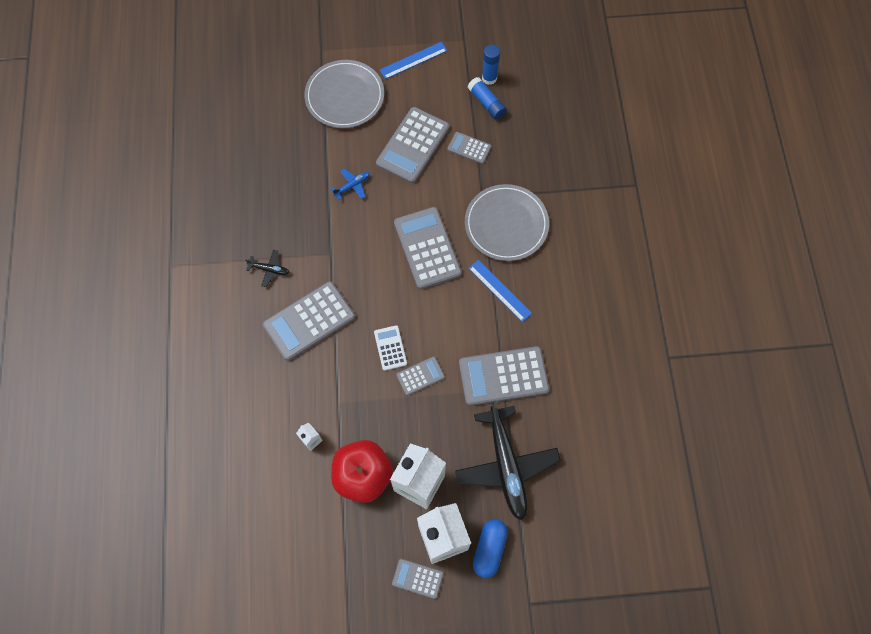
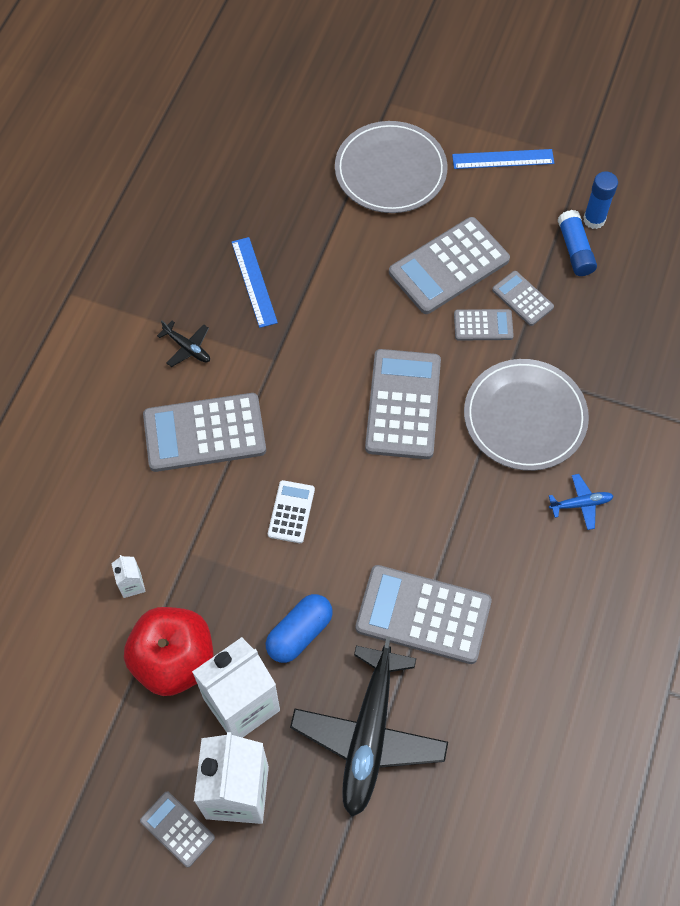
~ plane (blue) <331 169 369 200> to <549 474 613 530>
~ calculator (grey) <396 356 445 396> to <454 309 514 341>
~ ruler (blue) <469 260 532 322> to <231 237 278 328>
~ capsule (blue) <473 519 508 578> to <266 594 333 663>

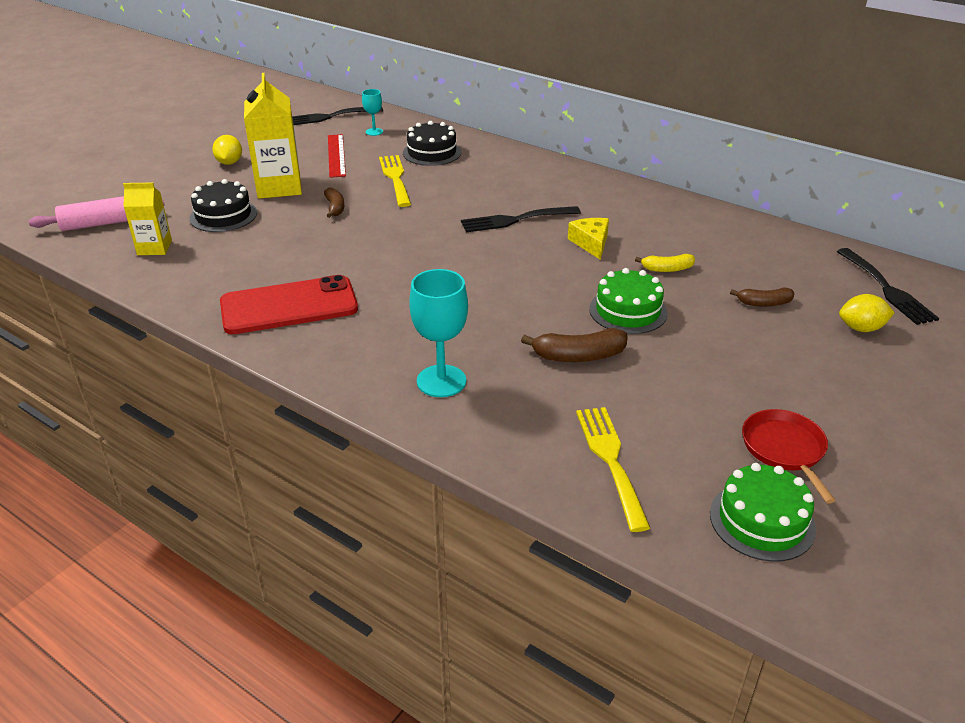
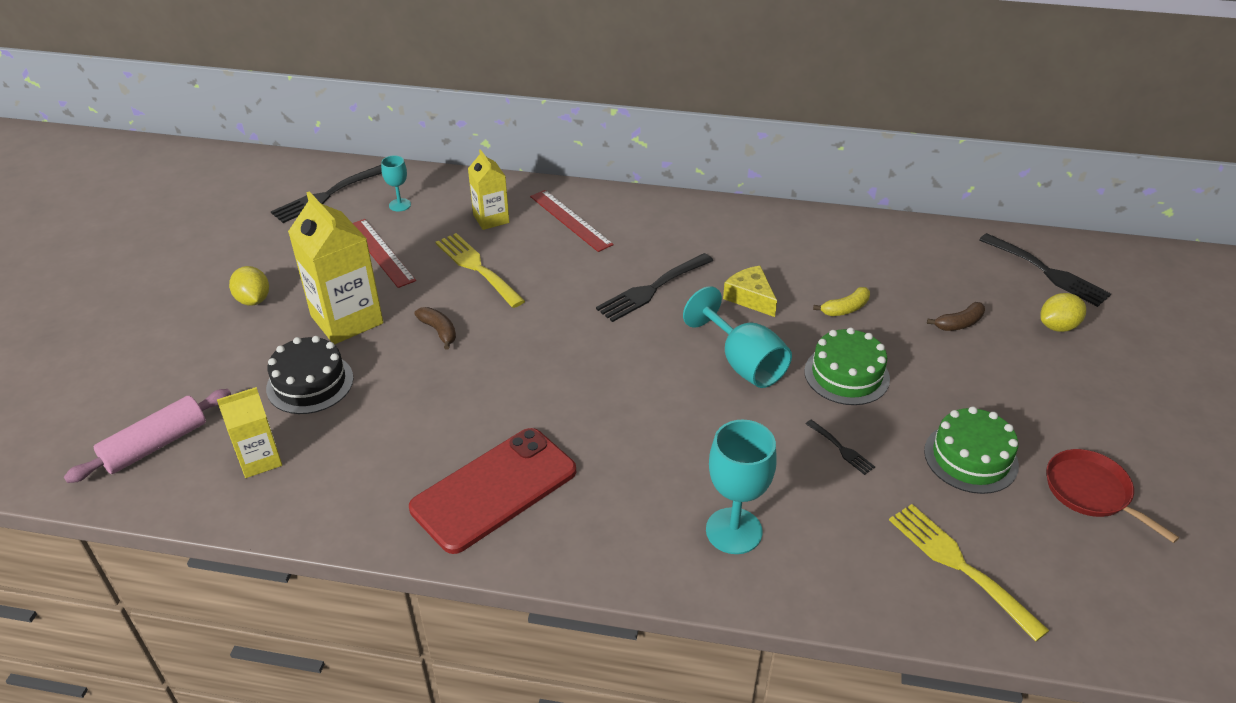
~ cake (black) <403 121 461 166> to carton (yellow) <468 149 509 230>
~ banana (brown) <521 328 627 362> to fork (black) <806 420 875 475>
~ cake (green) <710 463 816 562> to <924 406 1019 494>
+ ruler (red) <530 190 614 252>
+ goblet (turquoise) <683 286 792 388>

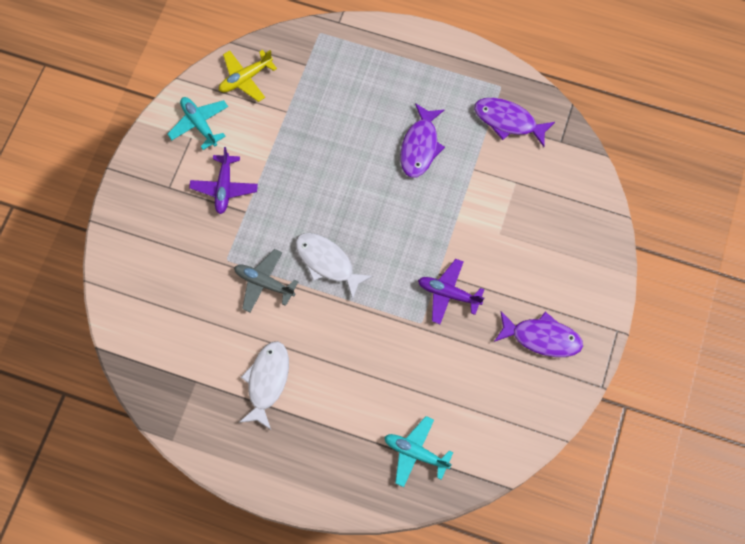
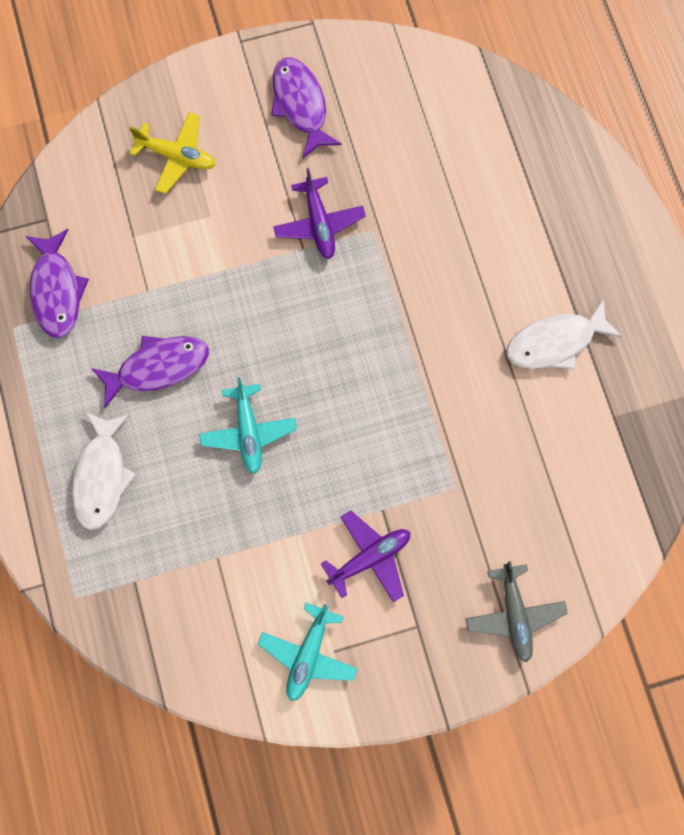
~ plane (yellow) <219 50 277 102> to <129 112 216 194>
~ plane (grey) <234 249 299 312> to <466 561 568 663>
~ fish (white) <295 233 373 300> to <72 411 136 530>
~ plane (turquoise) <385 416 453 487> to <199 377 297 474>

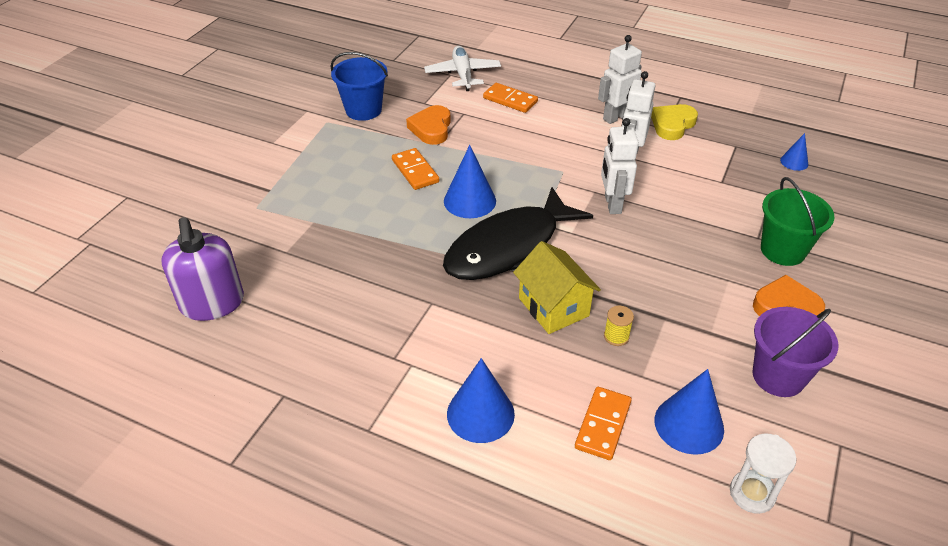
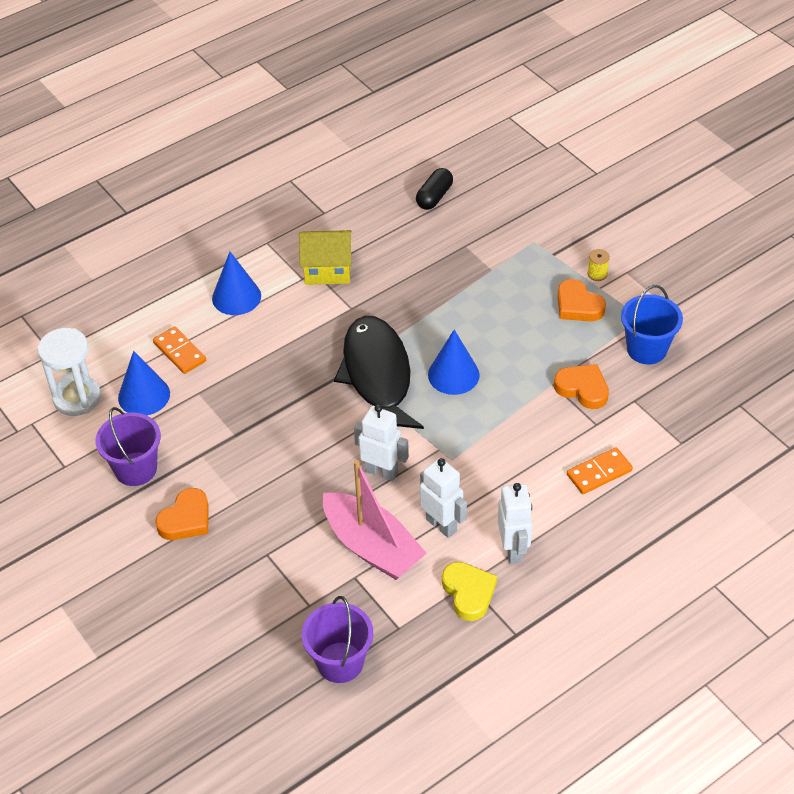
~ soap dispenser (purple) <161 217 244 321> to capsule (black) <416 168 453 210>
- domino (orange) <392 148 439 190>
- plane (white) <424 46 501 91>
~ house (yellow) <513 241 601 334> to <299 230 352 285>
~ spool (yellow) <604 306 634 346> to <588 249 610 281>
~ hourglass (white) <730 433 796 514> = <37 328 101 416> x1.51
- bucket (green) <761 177 834 266>
~ cone (blue) <780 133 808 171> to bucket (purple) <302 596 373 683>
+ boat (pink) <323 460 427 580>
+ heart (orange) <557 279 606 321>

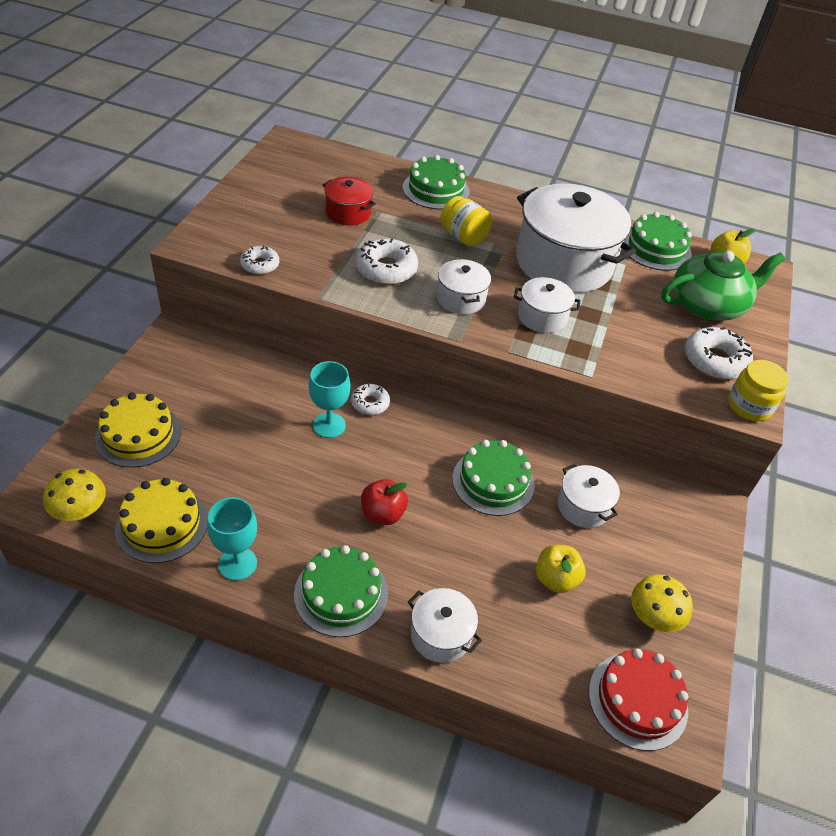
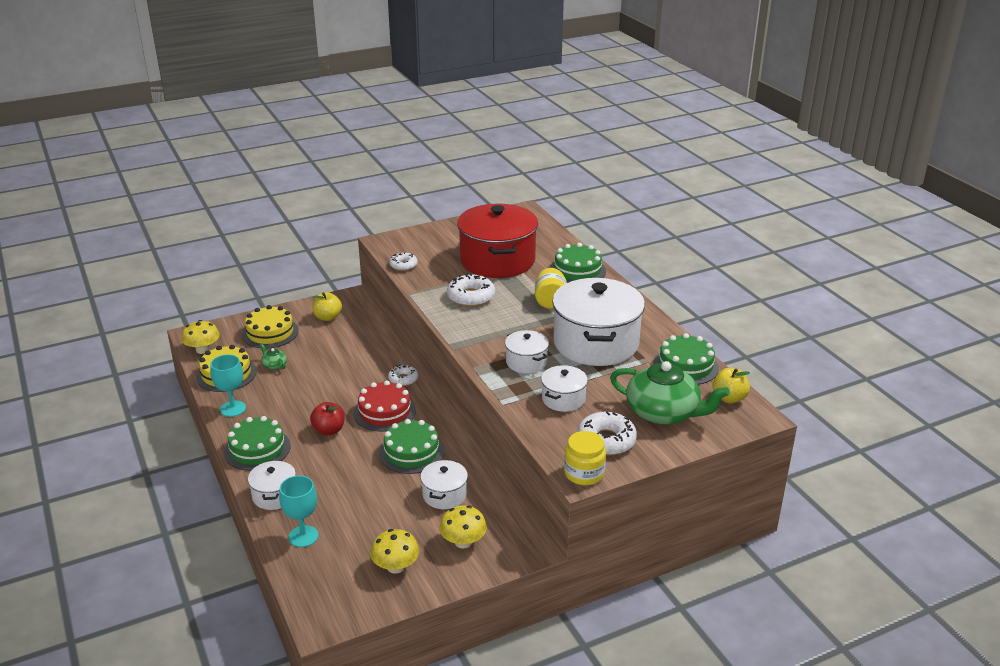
~ goblet (turquoise) <309 361 350 438> to <279 475 319 547>
~ pot (red) <323 177 376 225> = <457 204 538 278> x2.12
~ pot (white) <437 259 491 314> to <541 365 588 412>
~ apple (yellow) <536 545 586 593> to <312 292 342 321>
~ cake (red) <589 649 689 751> to <353 380 416 432>
+ teapot (green) <260 343 287 370>
+ mushroom (yellow) <439 505 487 549>

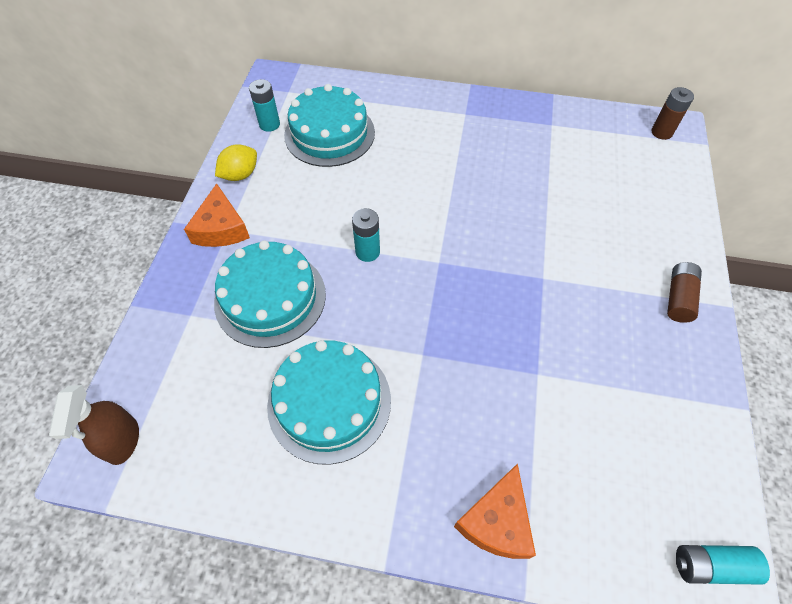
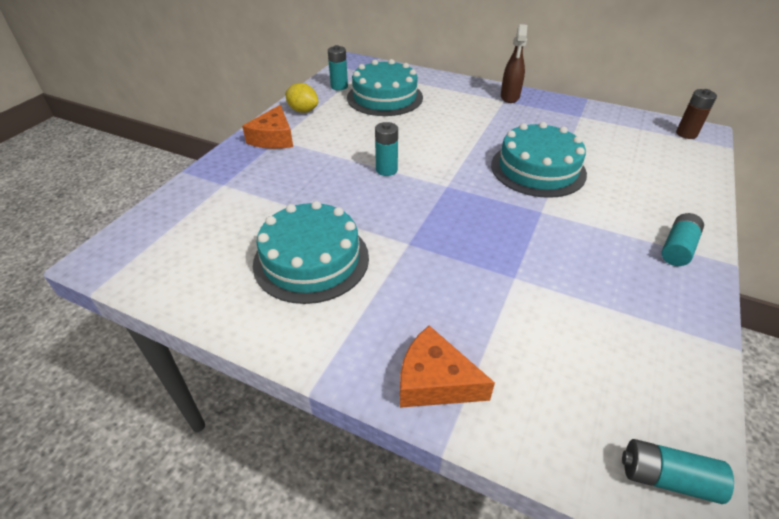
~ spray bottle (brown) <49 385 139 465> to <501 24 527 103>
~ cake (turquoise) <214 240 326 348> to <491 122 587 198>
~ lemon (yellow) <215 144 257 181> = <285 83 318 113> 60 degrees clockwise
~ cheese (orange) <454 463 536 559> = <400 326 495 408> 75 degrees clockwise
~ battery (brown) <667 262 702 323> to battery (turquoise) <661 213 704 266>

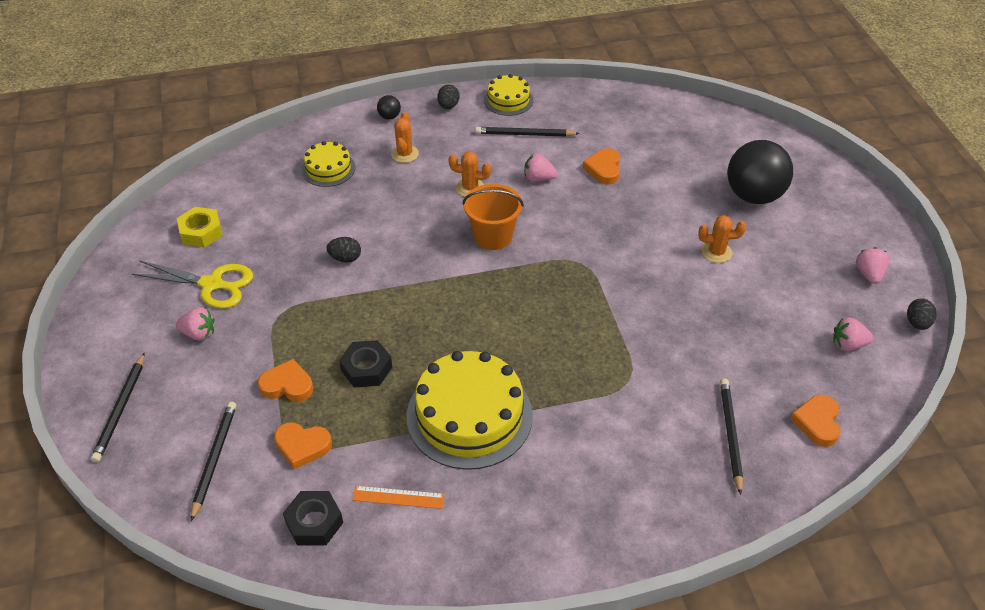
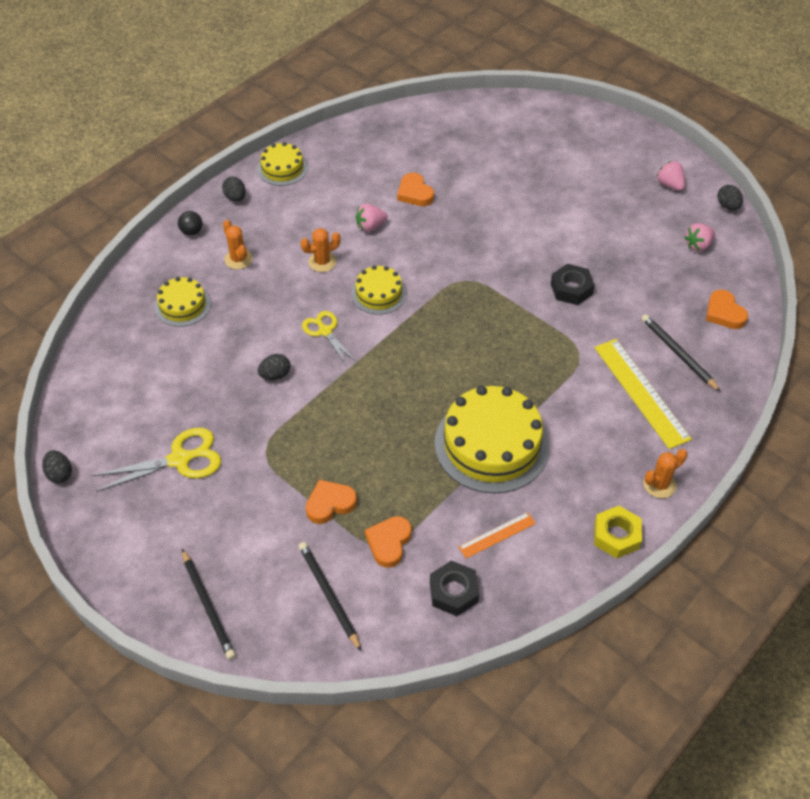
- strawberry (pink) <176 307 215 341>
~ nut (yellow) <177 207 223 248> to <594 506 642 559>
~ heart (orange) <274 422 332 469> = <365 516 412 568> 135 degrees clockwise
~ nut (black) <339 340 392 388> to <551 264 595 305>
~ bucket (orange) <462 184 524 250> to cake (yellow) <352 265 406 315>
- pencil (black) <475 127 580 137>
~ cactus (orange) <698 215 746 263> to <643 449 687 498>
- ball (black) <728 140 793 204>
+ egg (black) <42 450 72 484>
+ scissors (yellow) <302 311 357 365>
+ ruler (yellow) <594 339 692 449>

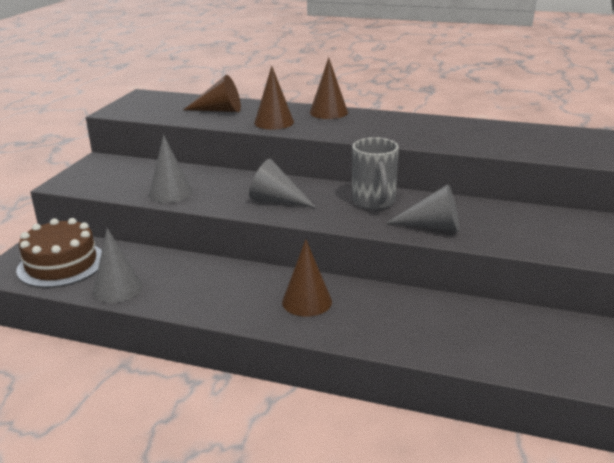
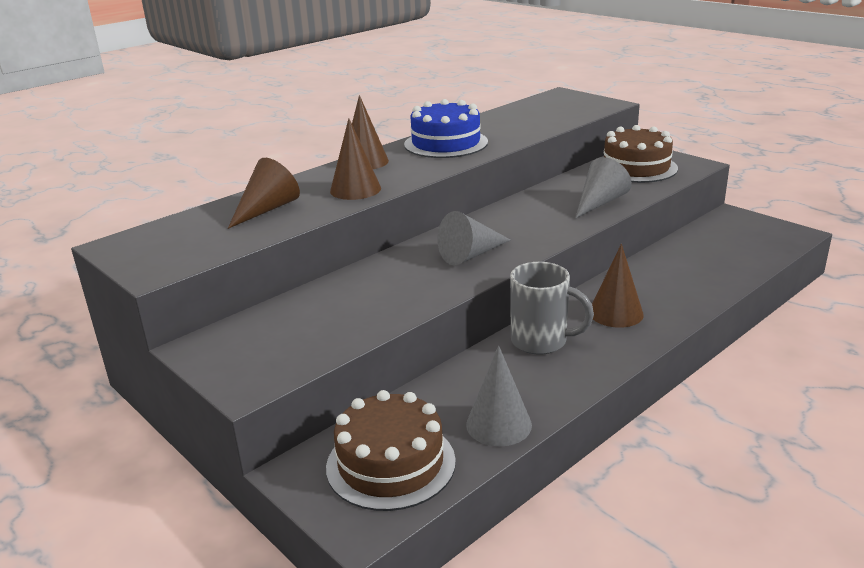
- cone (grey) <149 135 192 203>
~ mug (grey) <352 137 399 210> to <510 262 594 355>
+ cake (blue) <404 99 488 158>
+ cake (brown) <604 125 678 183>

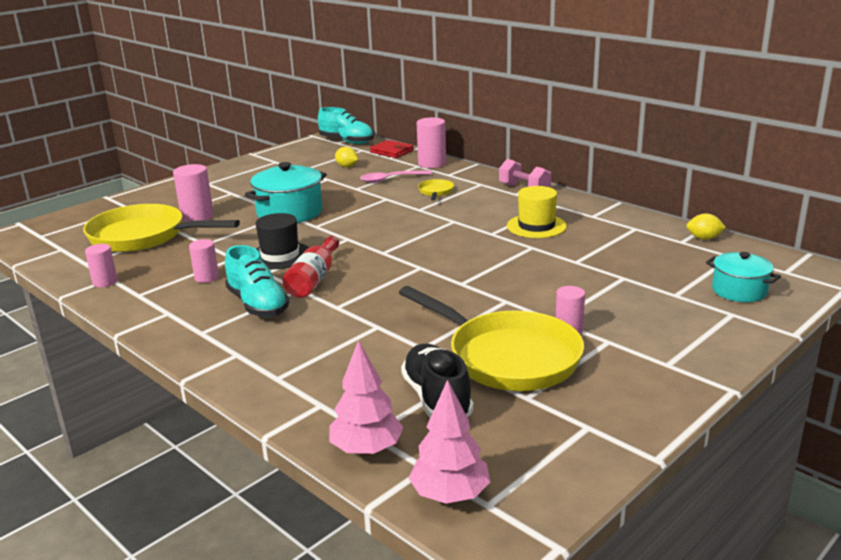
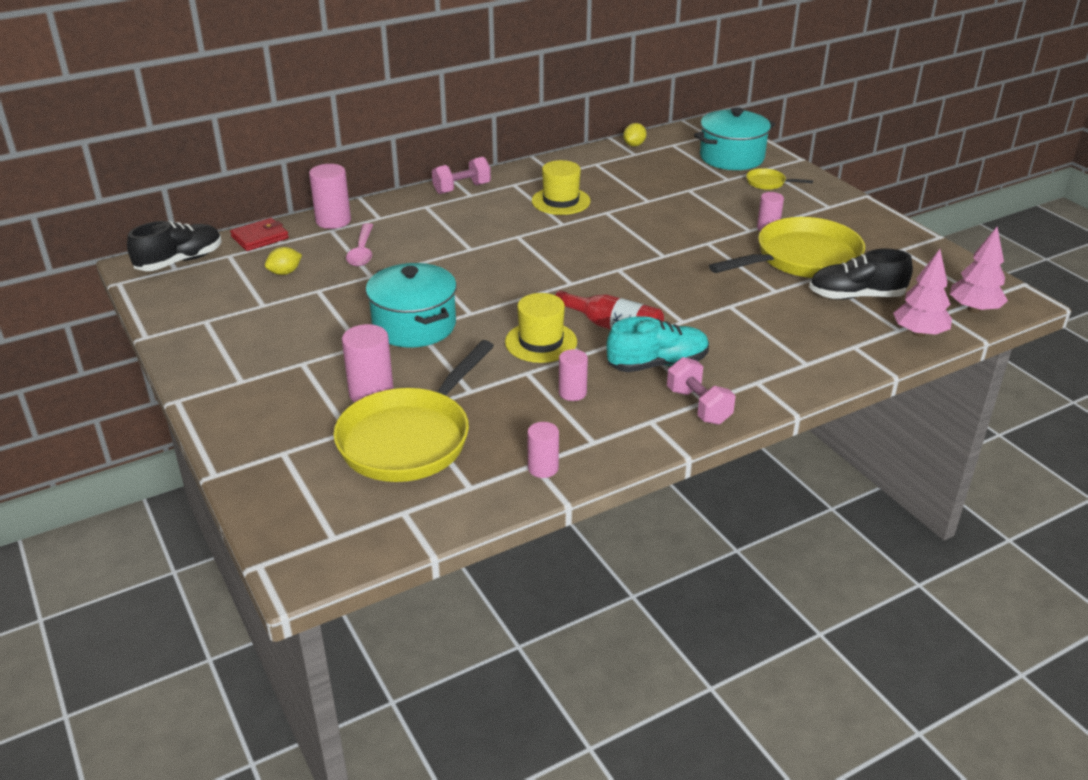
~ hat (black) <256 213 309 269> to hat (yellow) <505 293 577 363>
~ shoe (turquoise) <318 107 374 144> to shoe (black) <127 221 222 271>
~ pan (yellow) <418 179 454 200> to <746 168 813 190>
~ pot (turquoise) <706 252 781 302> = <694 107 775 170> x1.59
+ dumbbell (pink) <667 357 736 425>

